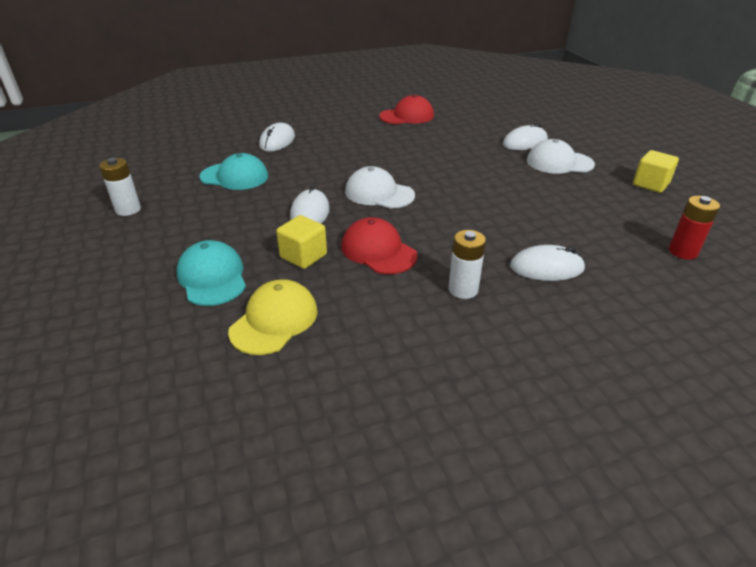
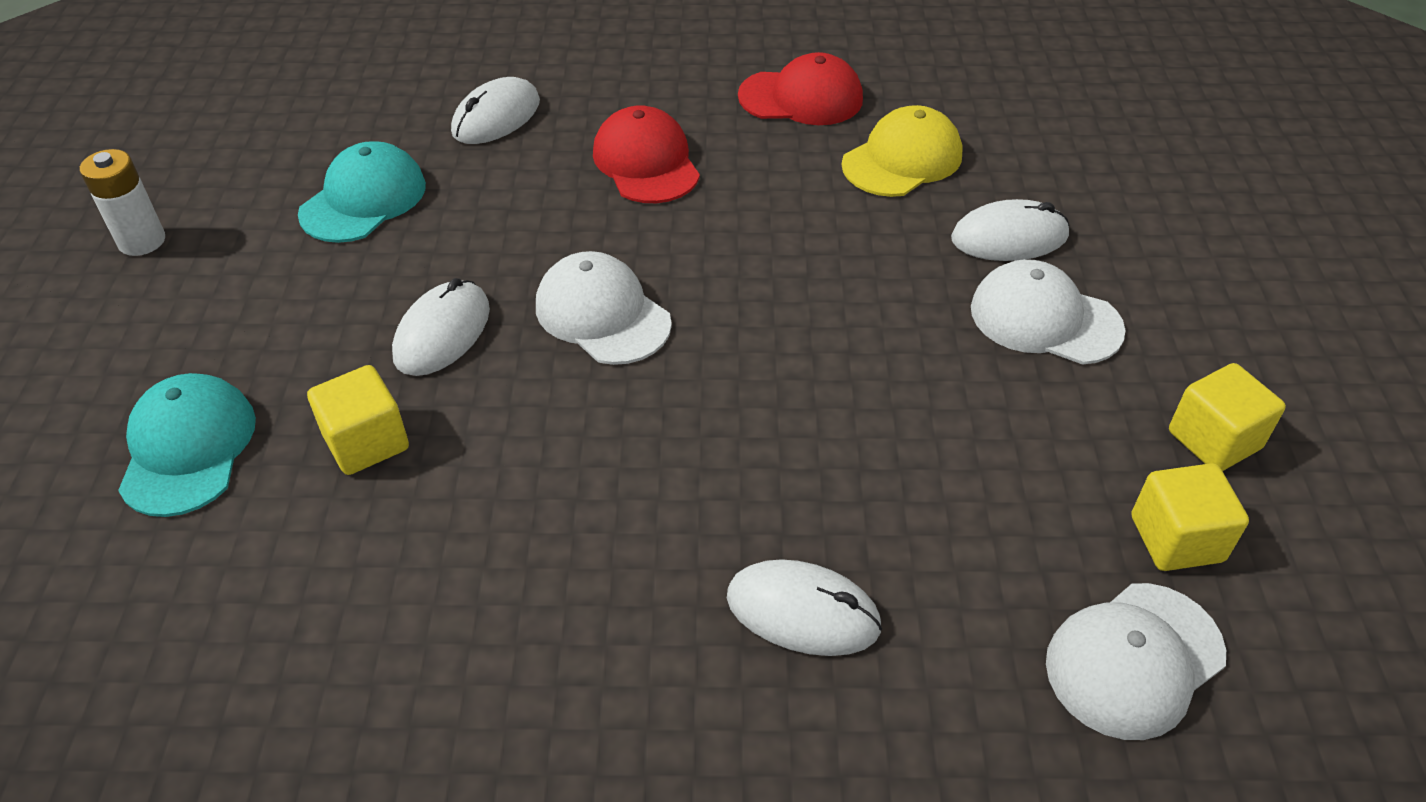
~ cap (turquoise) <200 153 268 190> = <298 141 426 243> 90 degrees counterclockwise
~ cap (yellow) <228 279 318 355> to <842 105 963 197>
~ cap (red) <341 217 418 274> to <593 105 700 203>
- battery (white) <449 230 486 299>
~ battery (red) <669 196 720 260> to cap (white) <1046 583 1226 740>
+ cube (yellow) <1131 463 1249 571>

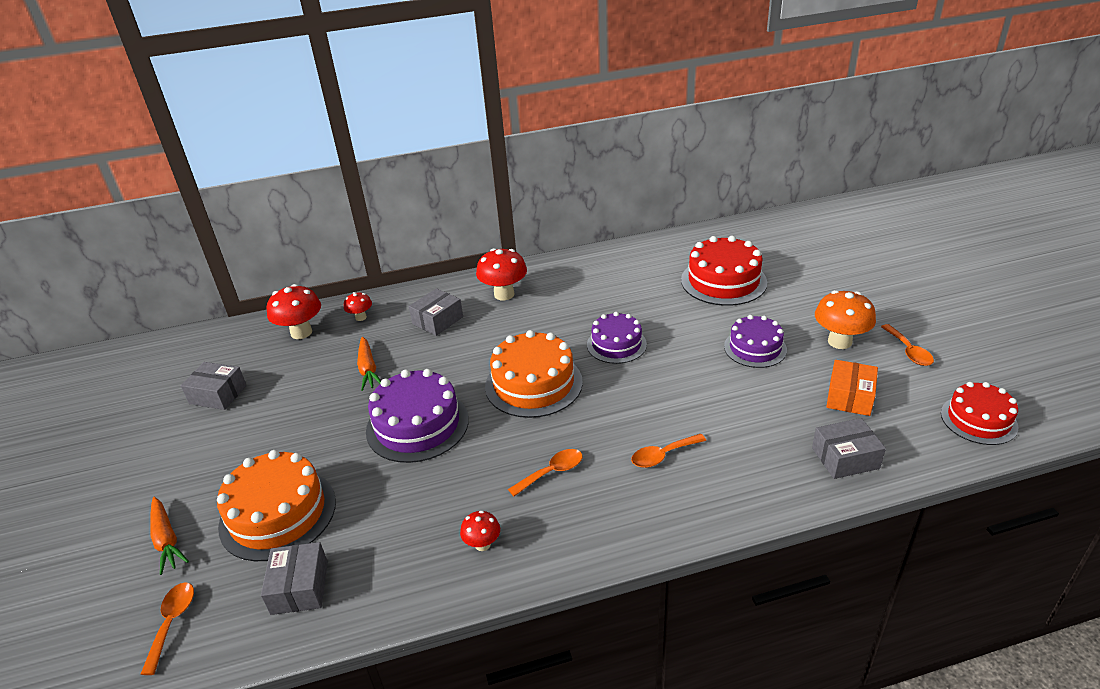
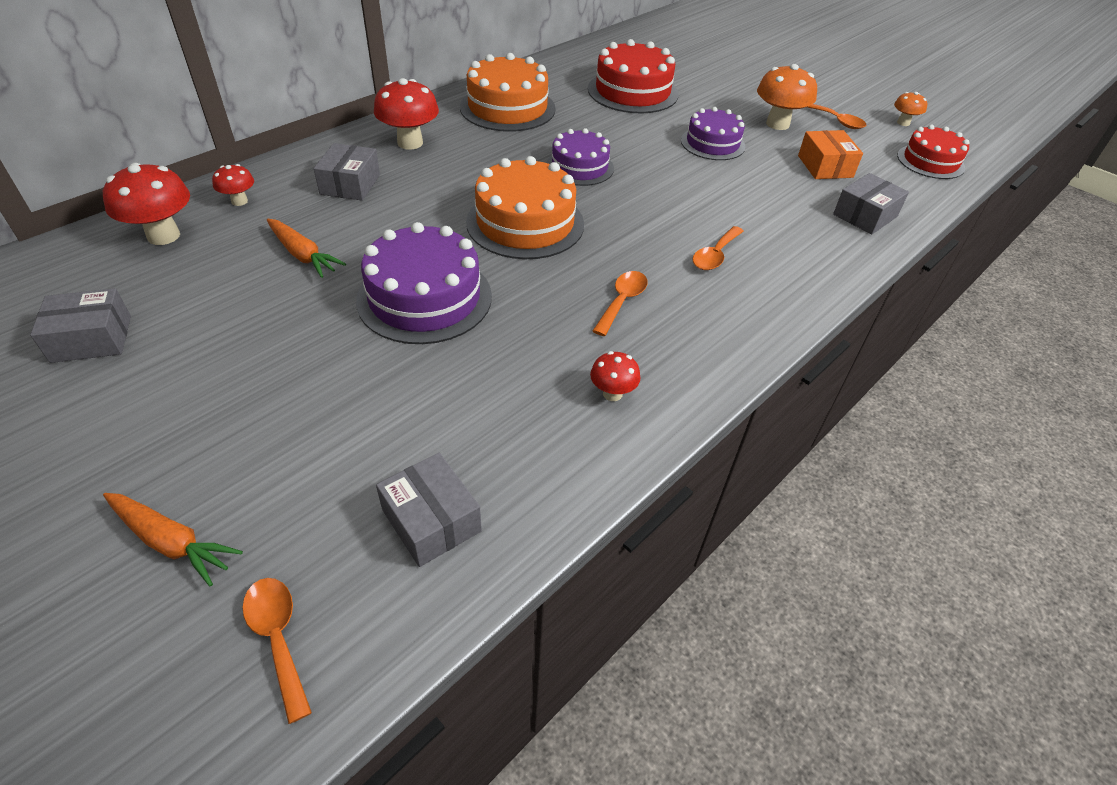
~ cake (orange) <217 450 336 561> to <460 53 556 132>
+ mushroom (orange) <894 92 927 126>

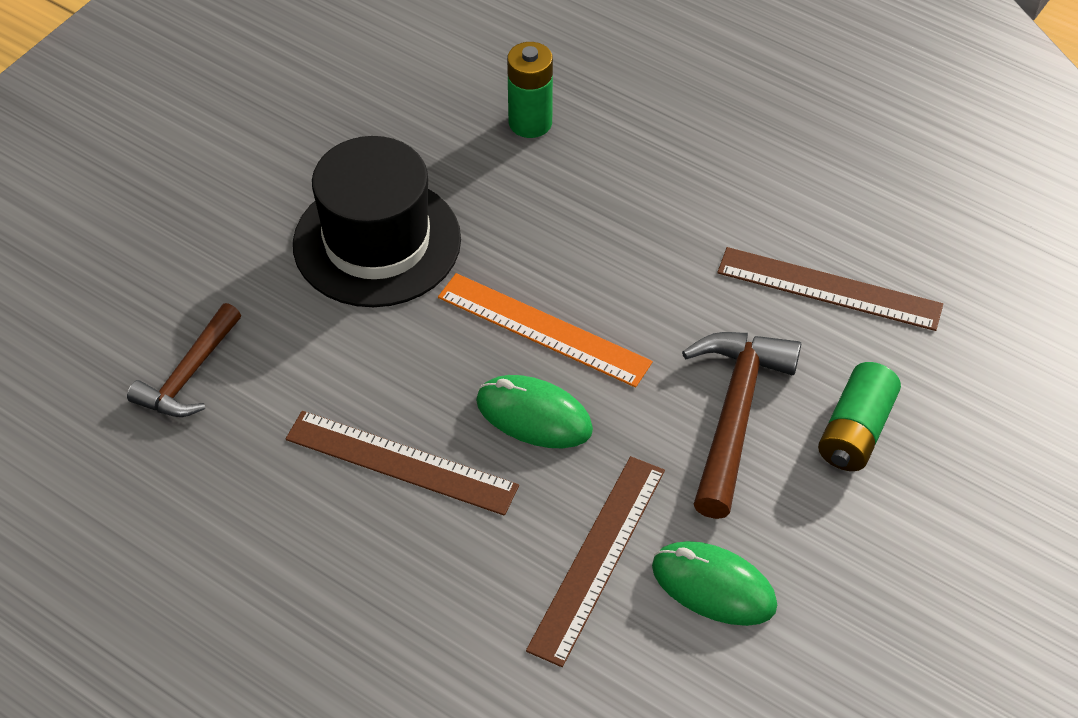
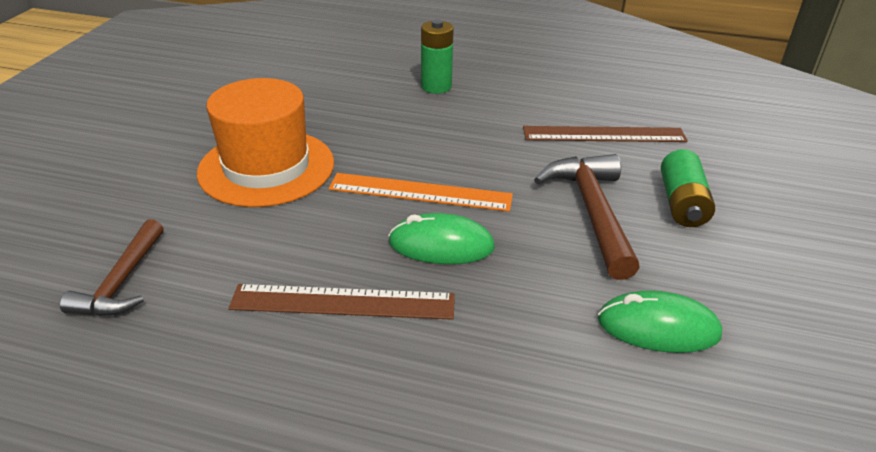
~ hat (black) <293 136 461 307> to hat (orange) <197 78 334 207>
~ battery (green) <507 42 553 138> to <421 19 454 94>
- ruler (brown) <526 456 665 667>

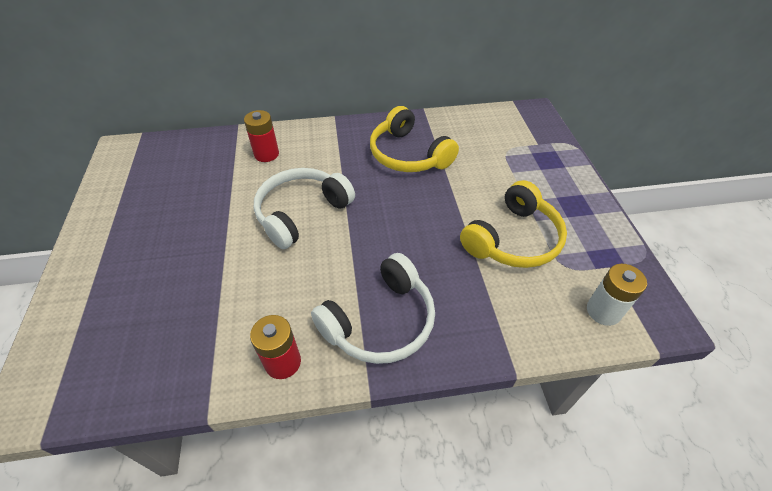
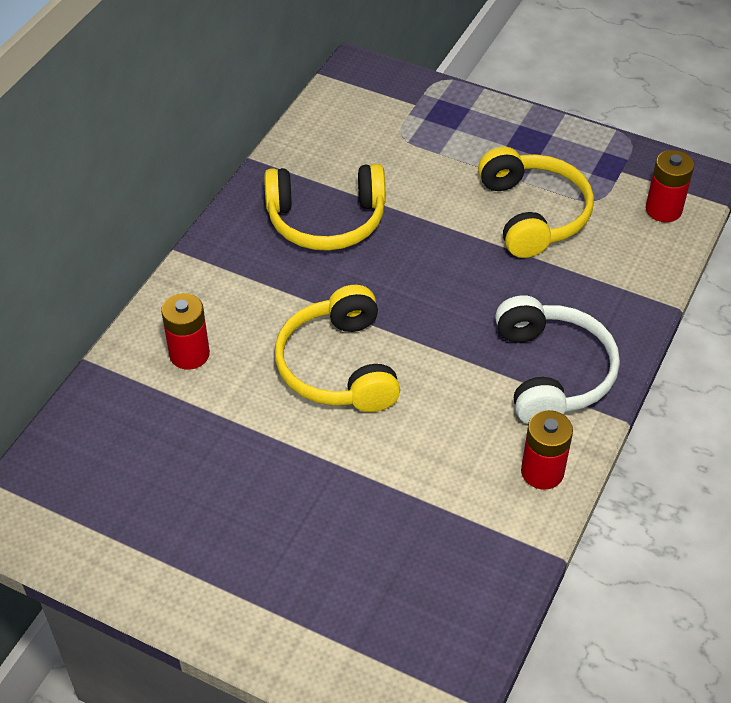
~ headphones (white) <254 168 355 249> to headphones (yellow) <275 285 400 412>
~ battery (white) <587 264 647 326> to battery (red) <646 150 694 222>

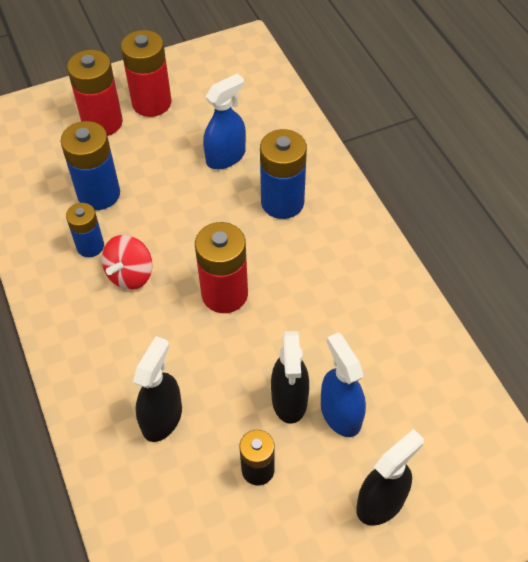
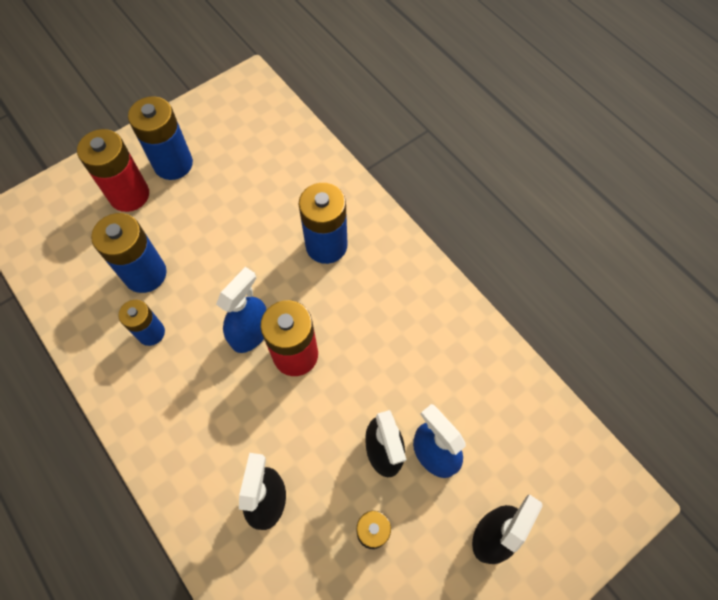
- spinning top (red) <102 235 153 290>
~ battery (red) <121 30 171 117> to battery (blue) <128 96 193 180>
~ spray bottle (blue) <203 73 246 169> to <216 267 267 353>

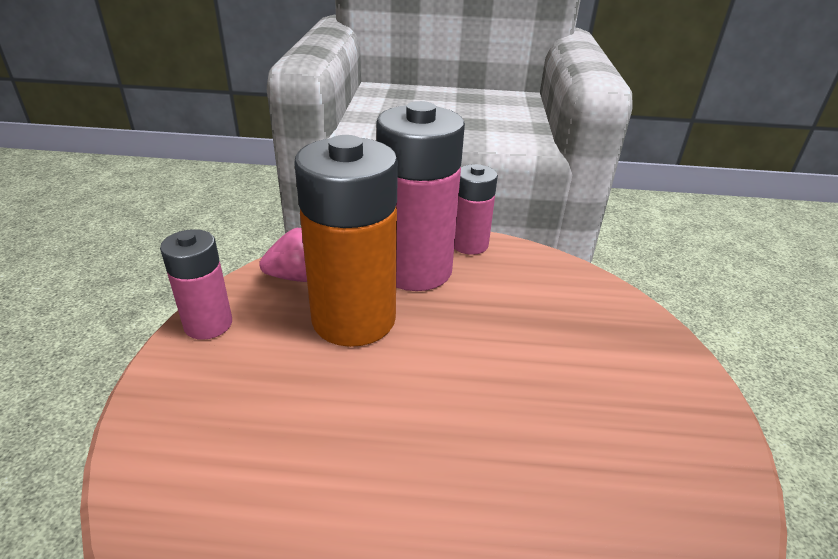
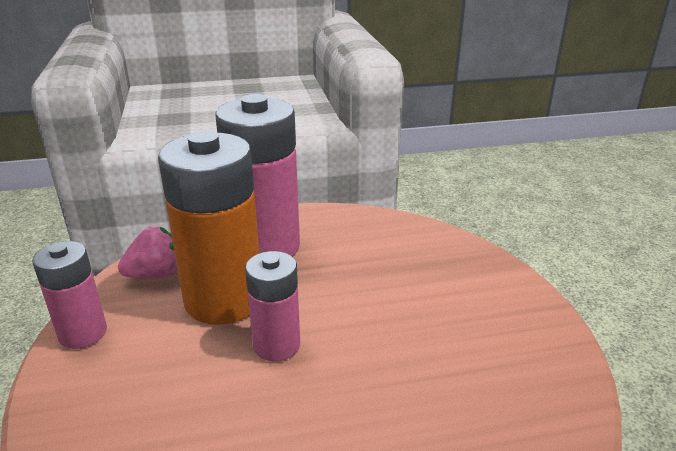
~ battery (pink) <454 164 498 255> to <245 251 300 361>

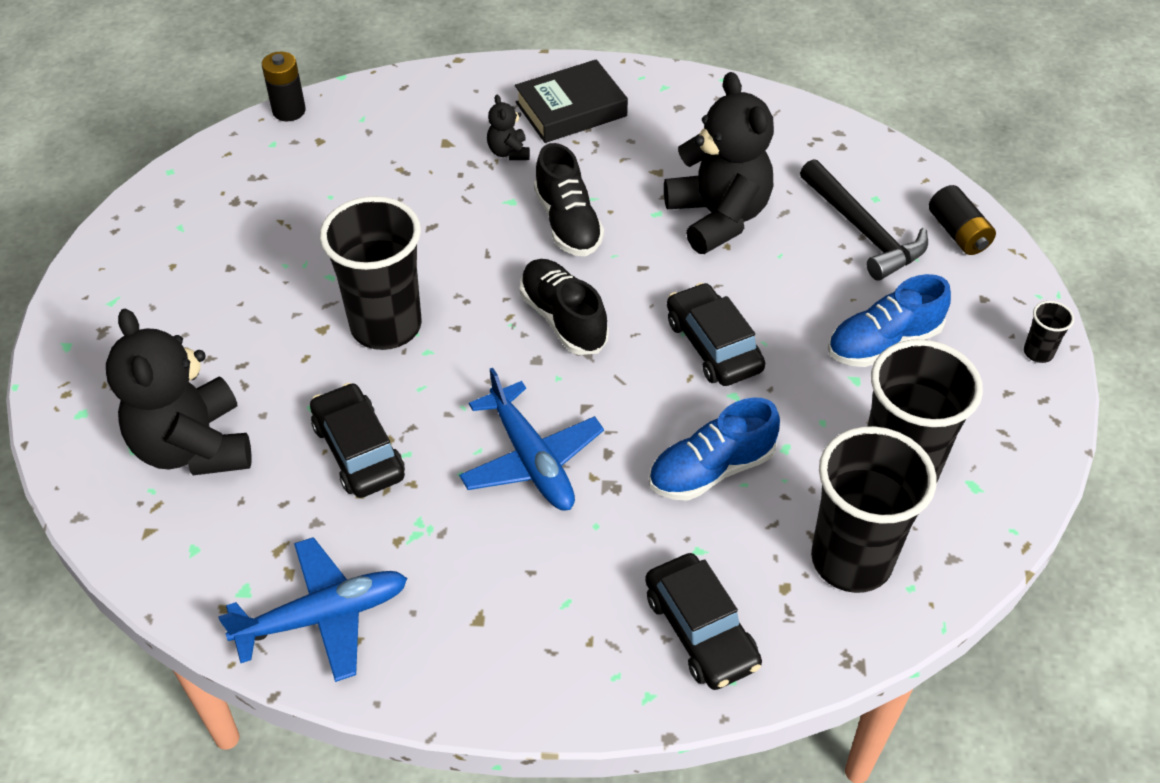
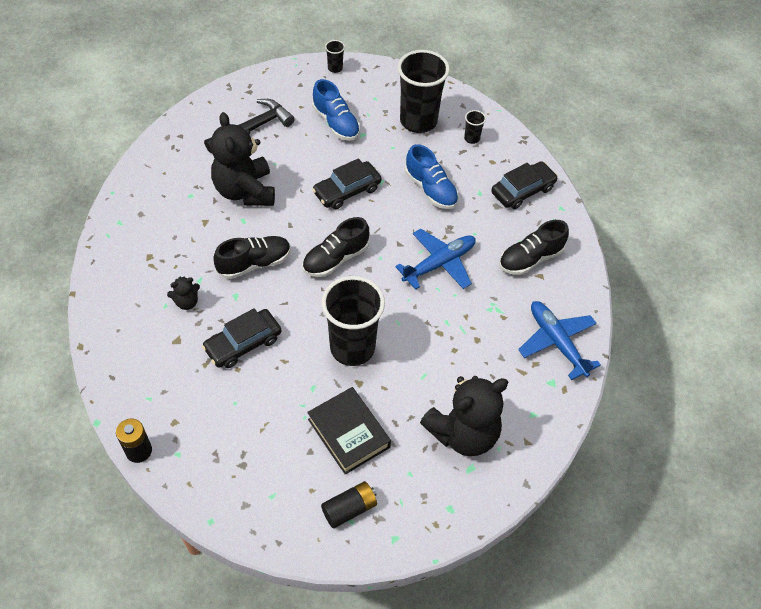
~ car (black) <310 383 405 498> to <202 308 281 368>
~ book (black) <515 59 628 143> to <307 387 391 475>
~ teddy bear (black) <664 72 774 254> = <210 112 275 206> 75 degrees counterclockwise
~ cup (black) <811 426 937 593> = <464 110 486 144> x0.41
~ battery (black) <929 185 996 255> to <321 481 377 529>
+ shoe (black) <499 220 569 275>

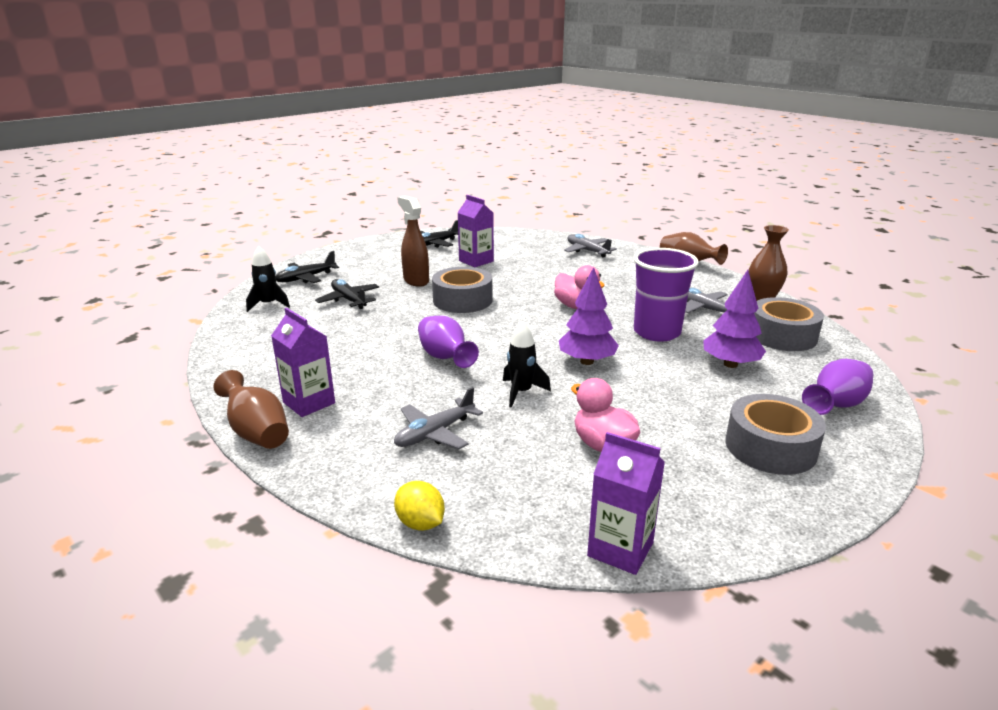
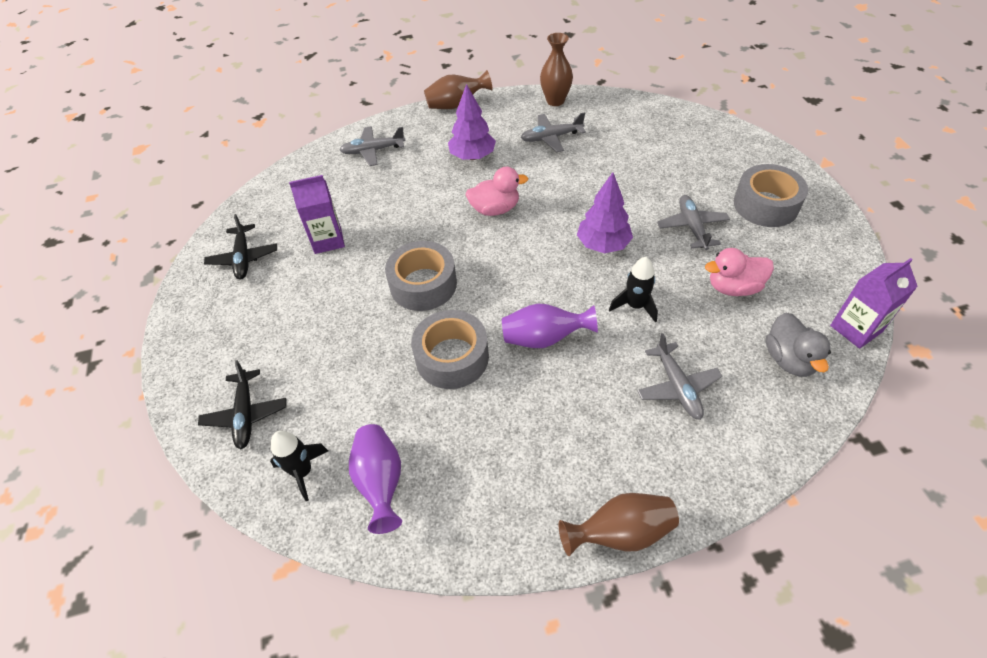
- carton (purple) <271 308 335 417>
- plane (black) <315 279 379 309>
- lemon (yellow) <394 481 445 531>
- spray bottle (brown) <397 196 429 287>
- cup (purple) <633 248 699 342>
~ tree (purple) <703 270 766 368> to <448 84 496 160>
~ tape (grey) <754 297 824 351> to <411 310 489 389>
~ vase (purple) <802 359 873 415> to <349 424 402 534>
+ plane (grey) <657 195 730 250>
+ duck (grey) <766 313 831 377>

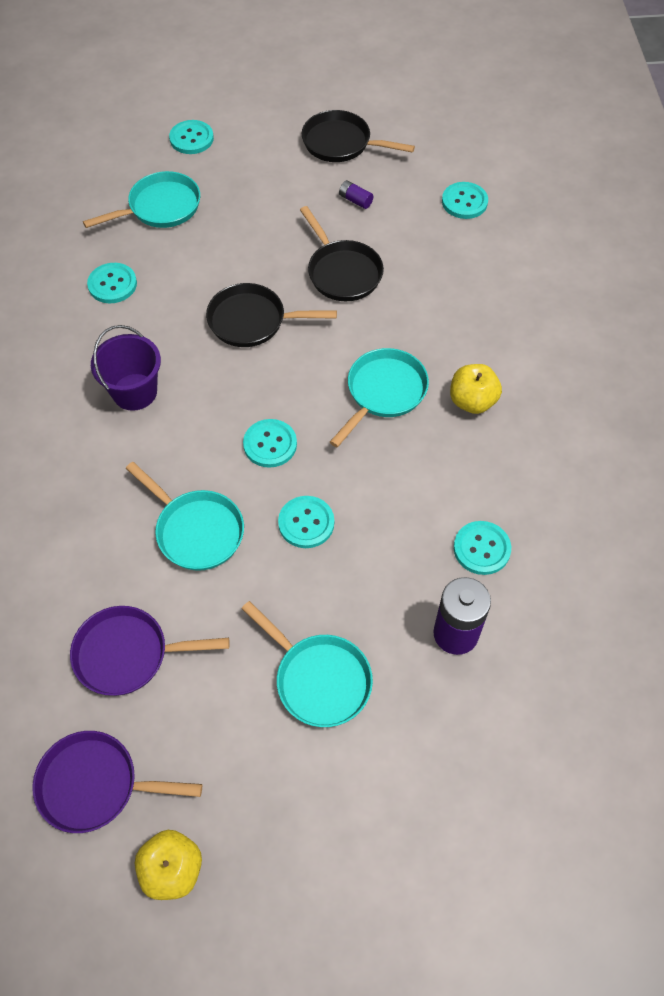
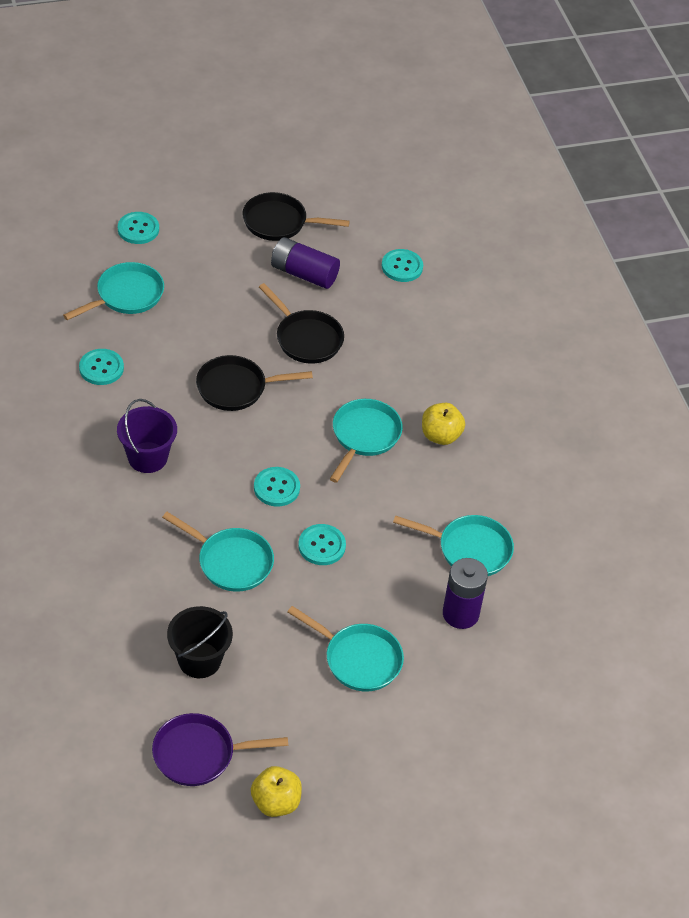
~ pan (purple) <70 606 230 696> to bucket (black) <167 606 233 678>
~ battery (purple) <339 180 373 209> = <271 237 340 289> x2.15
~ button (turquoise) <454 521 511 575> to pan (turquoise) <393 515 514 576>

